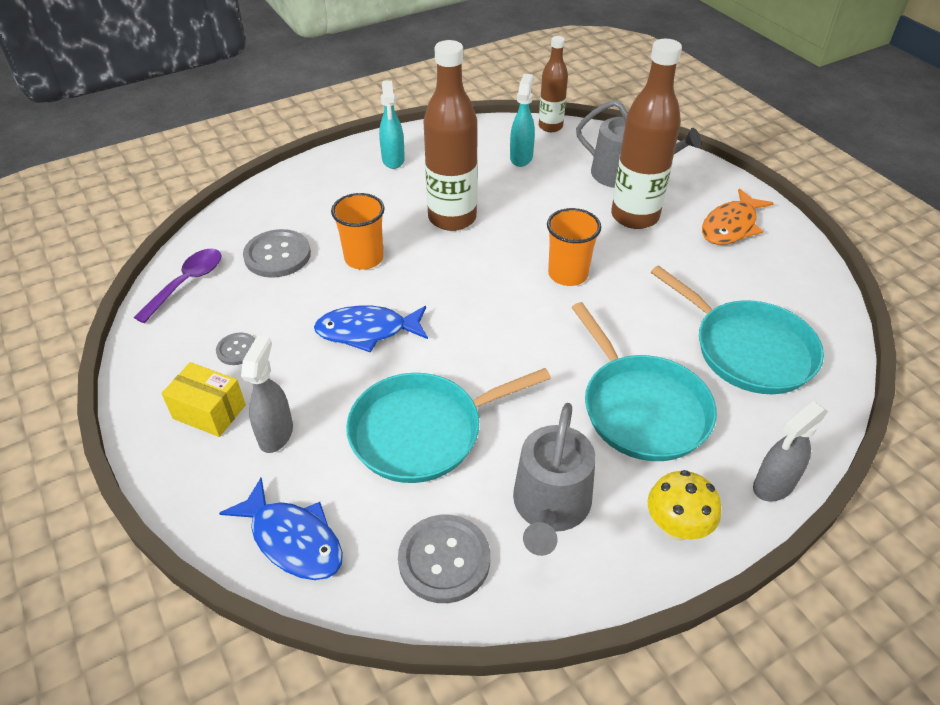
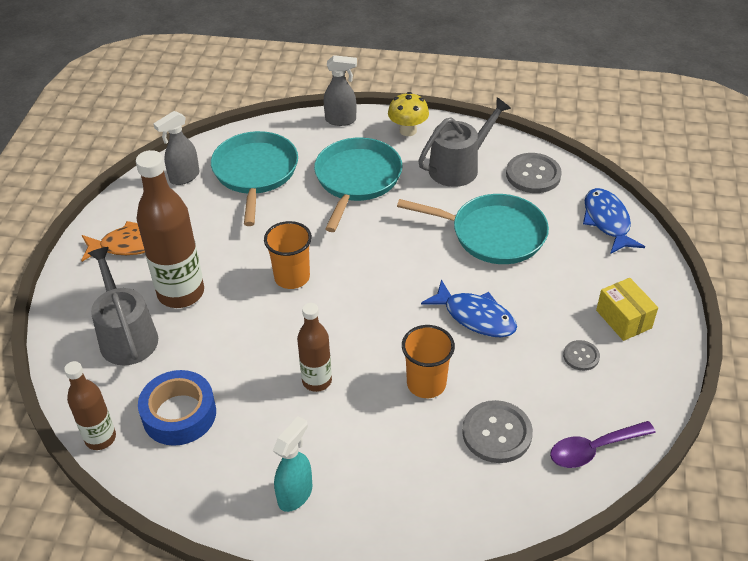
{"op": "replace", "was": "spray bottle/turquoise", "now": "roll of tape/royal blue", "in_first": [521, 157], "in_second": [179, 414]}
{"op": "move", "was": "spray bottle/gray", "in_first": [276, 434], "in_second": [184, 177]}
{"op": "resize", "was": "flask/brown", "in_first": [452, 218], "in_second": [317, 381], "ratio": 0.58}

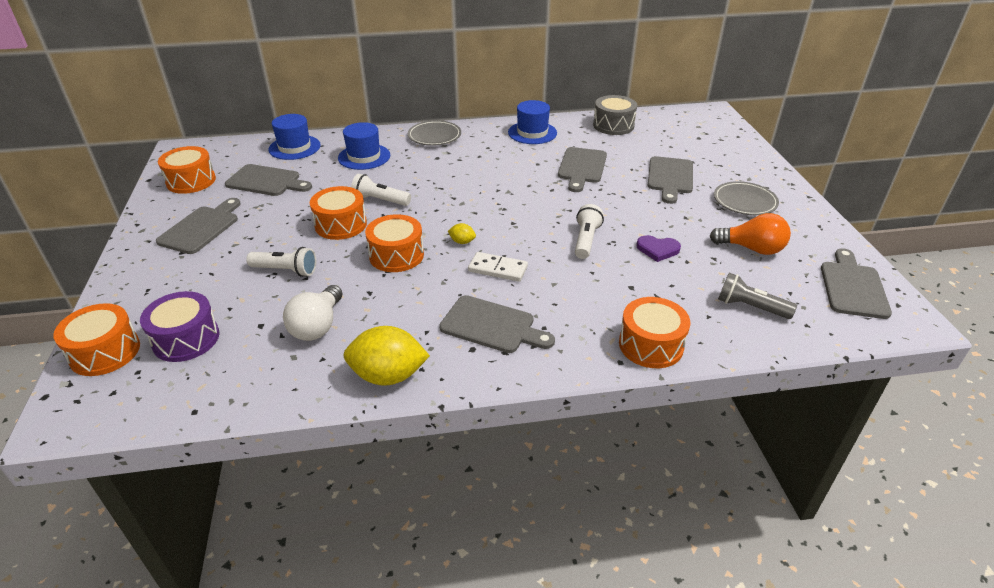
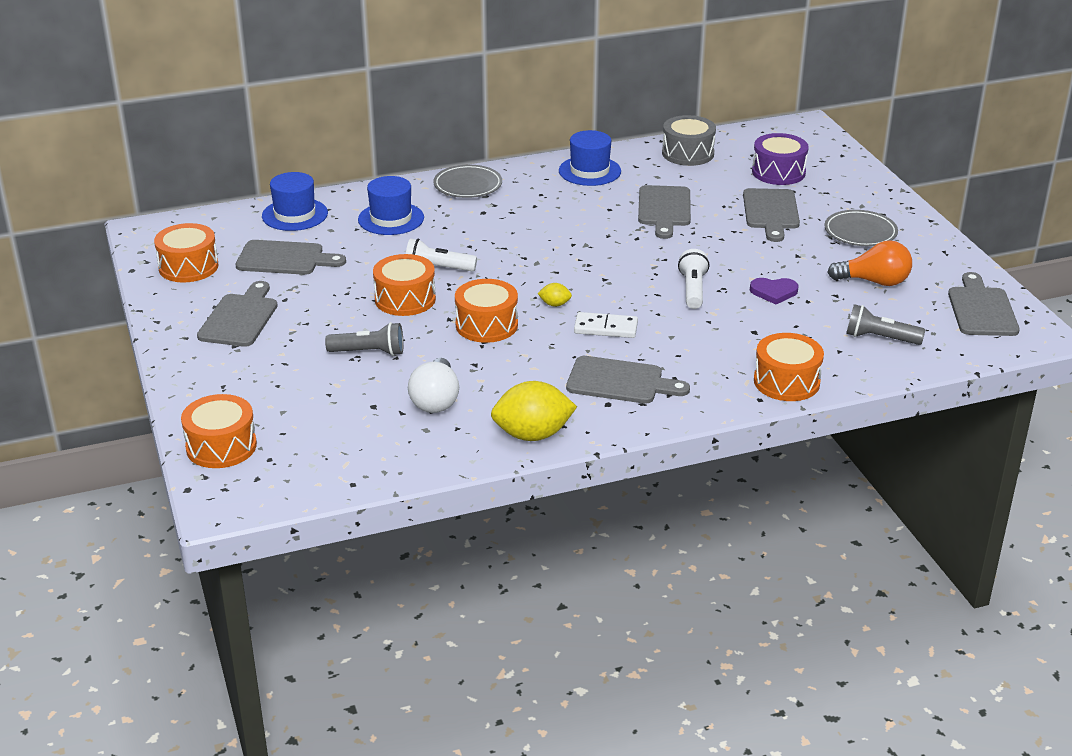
{"op": "recolor", "was": "pocket torch/white", "now": "pocket torch/gray", "in_first": [286, 270], "in_second": [369, 352]}
{"op": "move", "was": "snare drum/violet", "in_first": [186, 339], "in_second": [778, 172]}

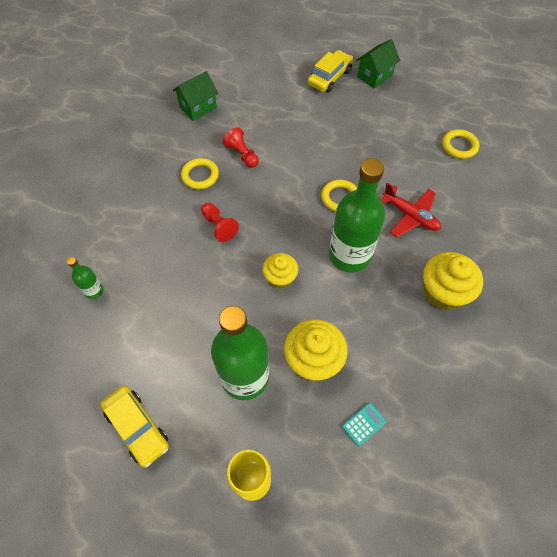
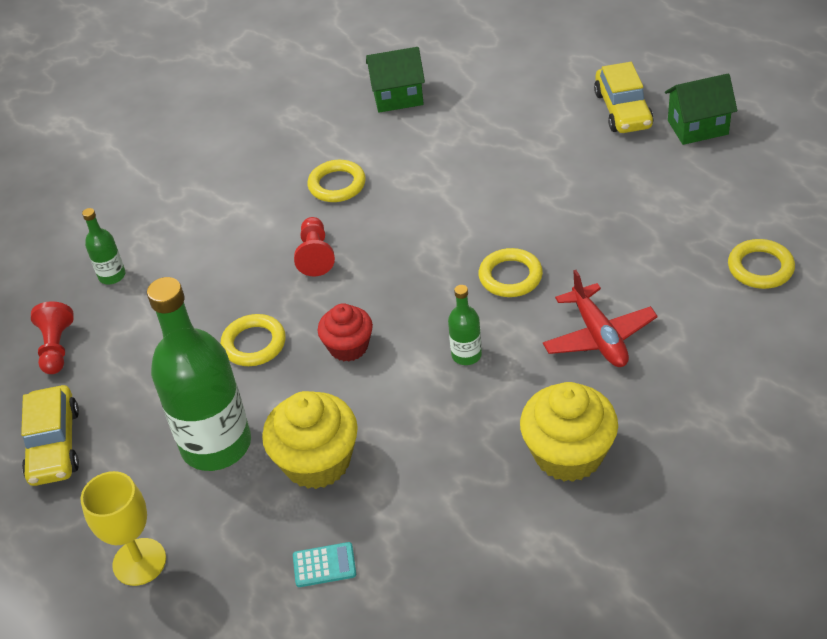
{"op": "move", "was": "pawn/scarlet", "in_first": [242, 154], "in_second": [56, 348]}
{"op": "insert", "now": "ring/yellow", "in_second": [254, 344]}
{"op": "recolor", "was": "muffin/yellow", "now": "muffin/scarlet", "in_first": [280, 278], "in_second": [348, 347]}
{"op": "resize", "was": "flask/leaf-green", "in_first": [349, 255], "in_second": [466, 355], "ratio": 0.44}
{"op": "rotate", "was": "automobile/yellow", "in_first": [329, 77], "in_second": [622, 110], "clockwise": 105}

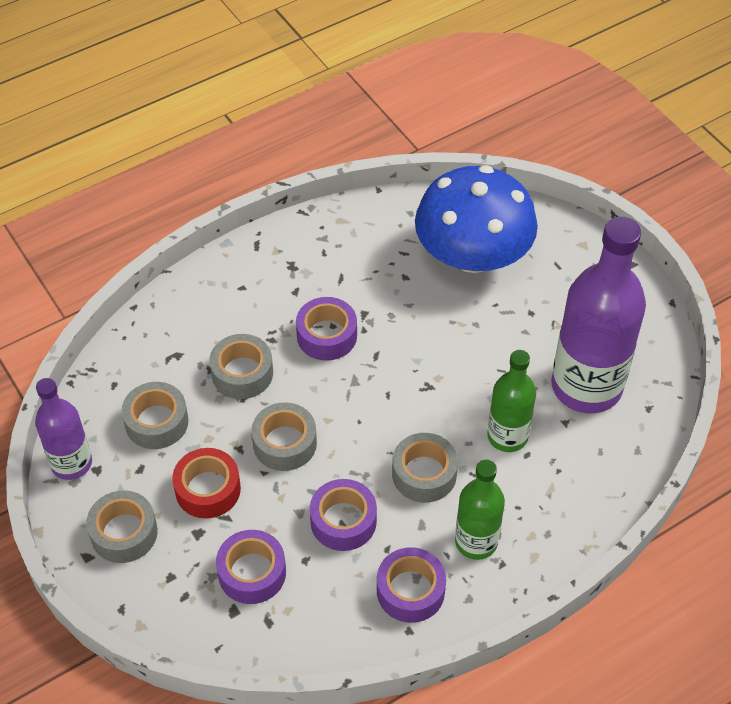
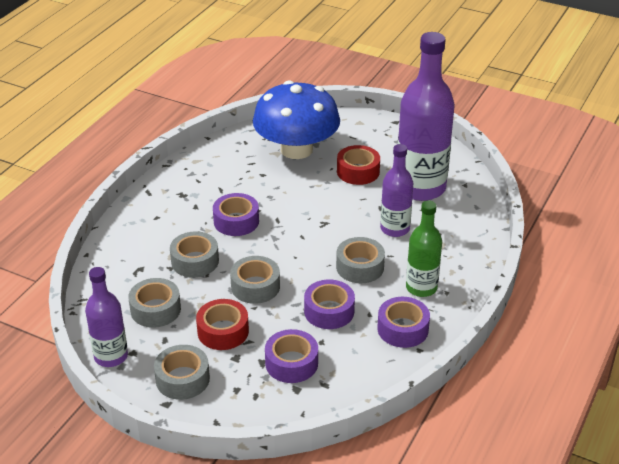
{"op": "insert", "now": "roll of tape/scarlet", "in_second": [358, 171]}
{"op": "recolor", "was": "flask/leaf-green", "now": "flask/violet", "in_first": [507, 436], "in_second": [395, 229]}

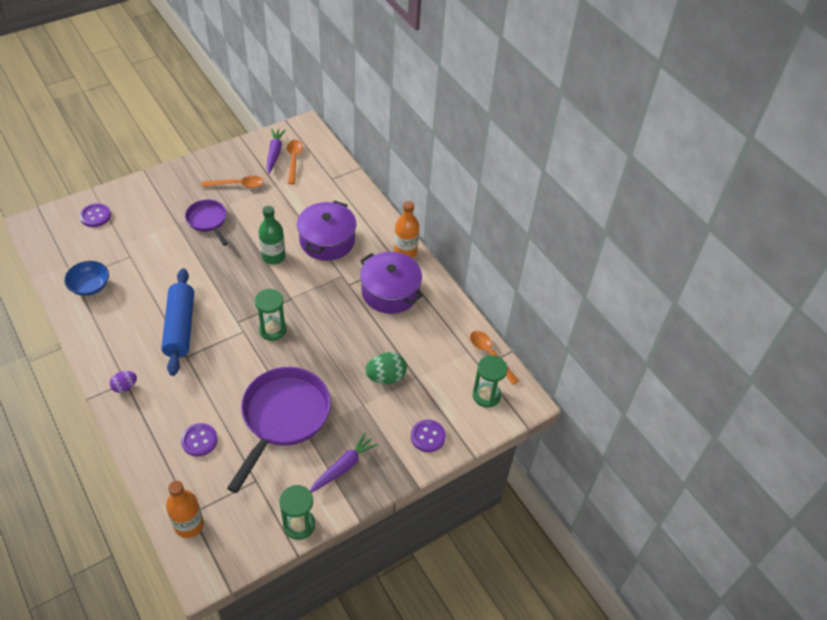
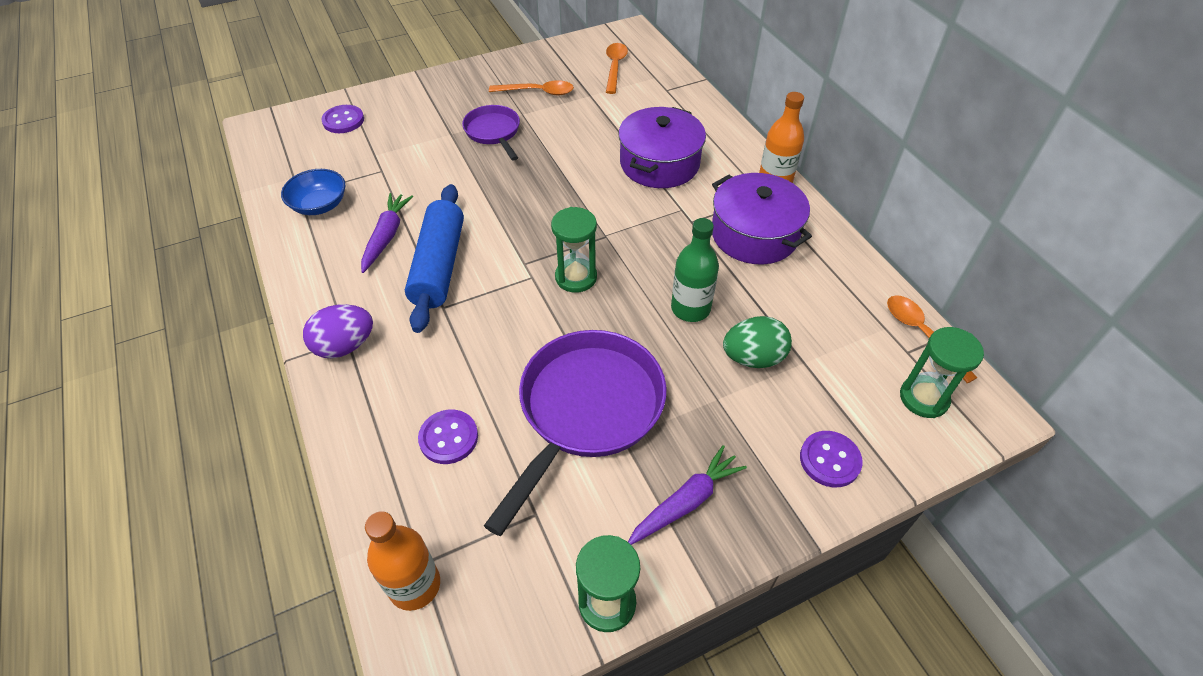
{"op": "resize", "was": "toy egg/violet", "in_first": [125, 387], "in_second": [345, 346], "ratio": 1.59}
{"op": "move", "was": "carrot/violet", "in_first": [274, 153], "in_second": [386, 236]}
{"op": "move", "was": "flask/leaf-green", "in_first": [273, 256], "in_second": [690, 308]}

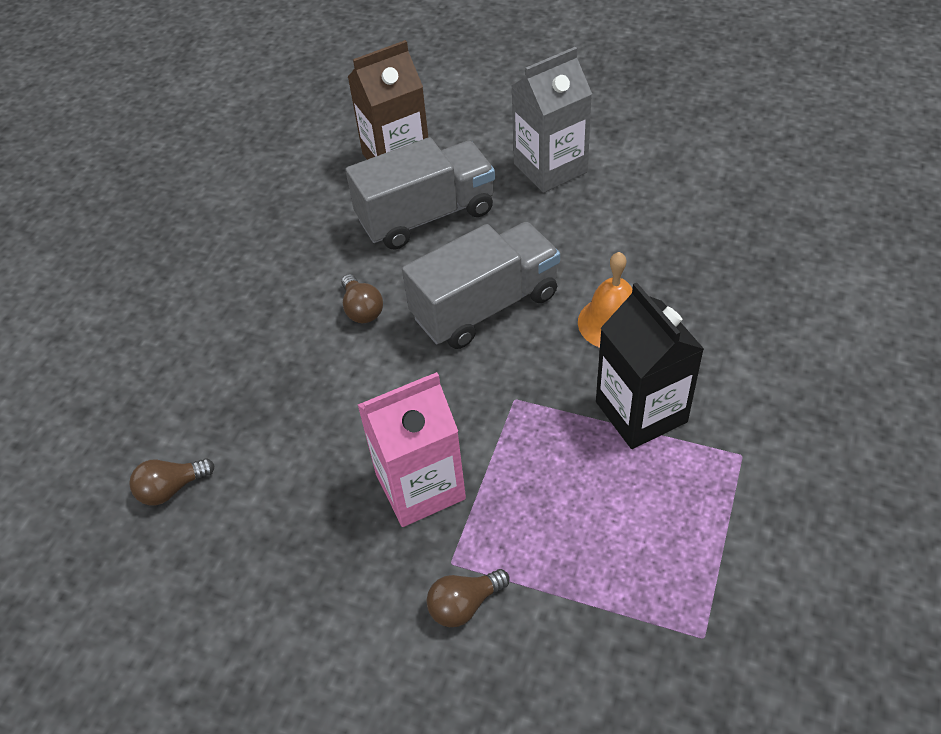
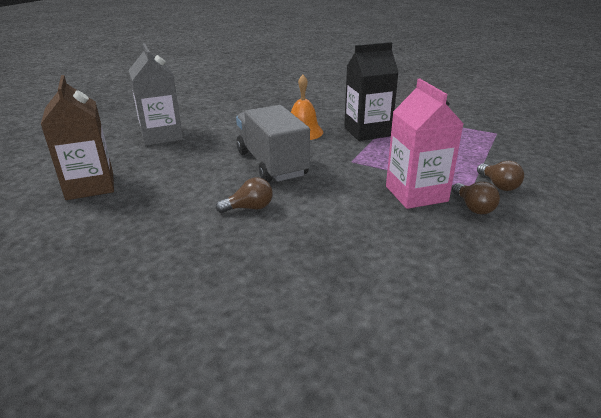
{"op": "move", "was": "lightbulb/brown", "in_first": [171, 489], "in_second": [473, 207]}
{"op": "delete", "was": "toy truck/gray", "in_first": [426, 216]}

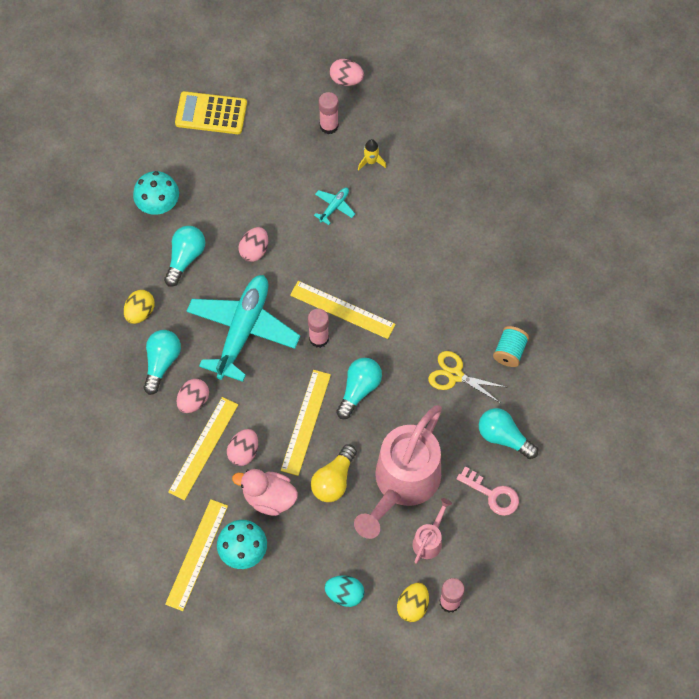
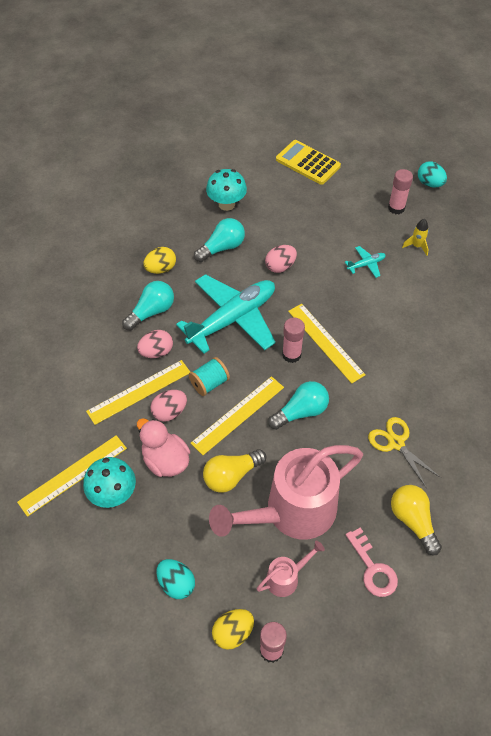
{"op": "move", "was": "reel of thread/turquoise", "in_first": [509, 351], "in_second": [209, 383]}
{"op": "recolor", "was": "lightbulb/turquoise", "now": "lightbulb/yellow", "in_first": [503, 437], "in_second": [413, 521]}
{"op": "recolor", "was": "toy egg/pink", "now": "toy egg/turquoise", "in_first": [346, 80], "in_second": [429, 183]}

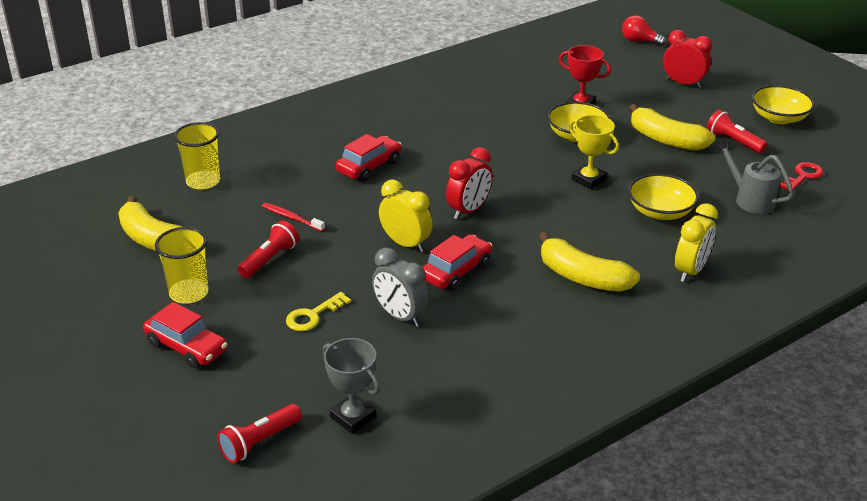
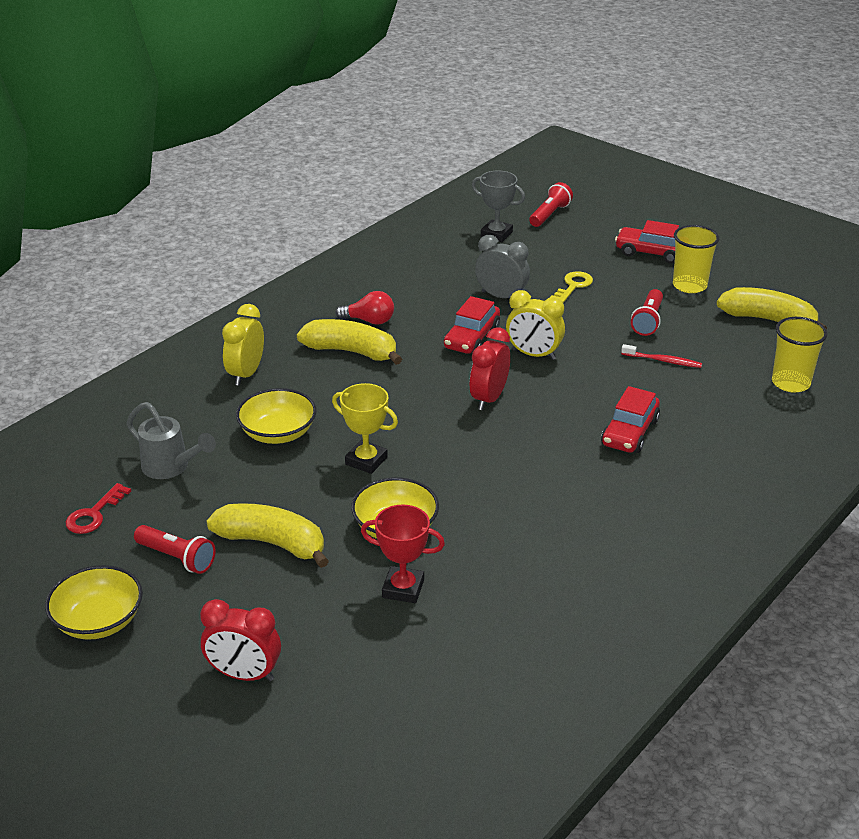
{"op": "move", "was": "lightbulb/scarlet", "in_first": [639, 41], "in_second": [369, 321]}

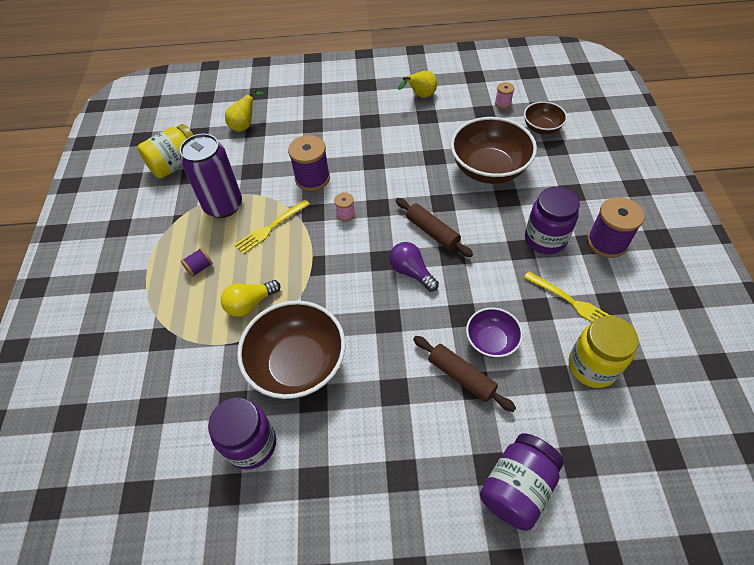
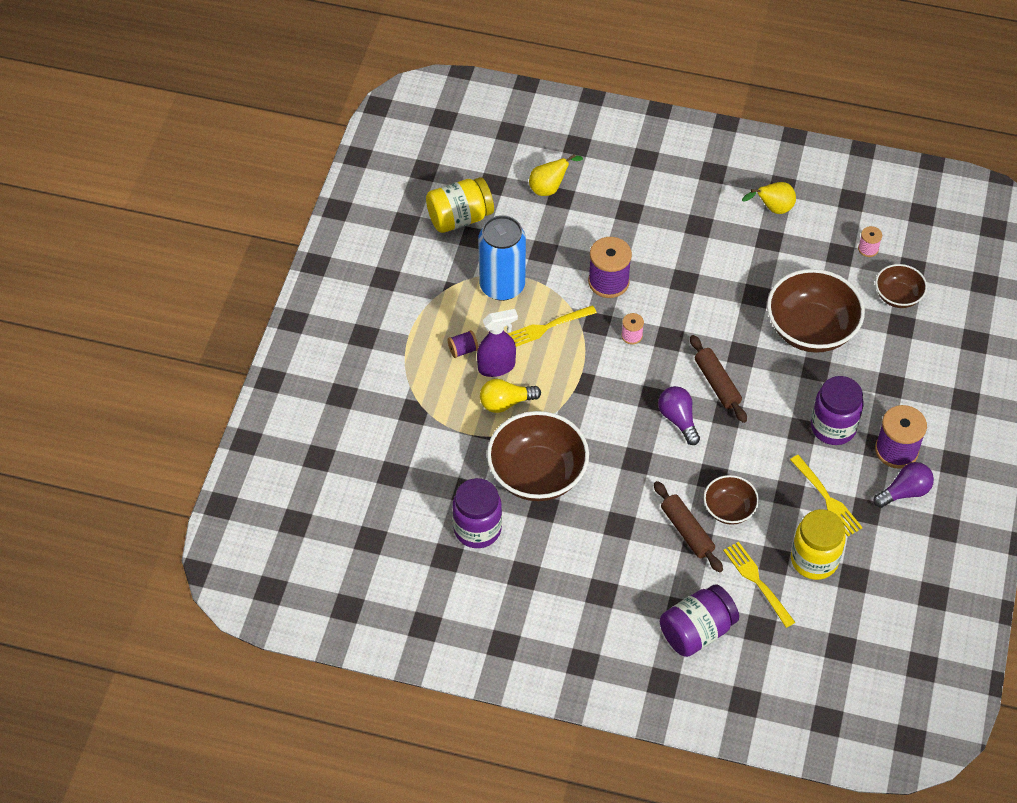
{"op": "insert", "now": "spray bottle/violet", "in_second": [496, 367]}
{"op": "recolor", "was": "can/violet", "now": "can/royal blue", "in_first": [223, 205], "in_second": [502, 286]}
{"op": "recolor", "was": "bowl/violet", "now": "bowl/brown", "in_first": [491, 341], "in_second": [729, 509]}
{"op": "insert", "now": "table fork/yellow", "in_second": [757, 582]}
{"op": "insert", "now": "lightbulb/violet", "in_second": [904, 492]}

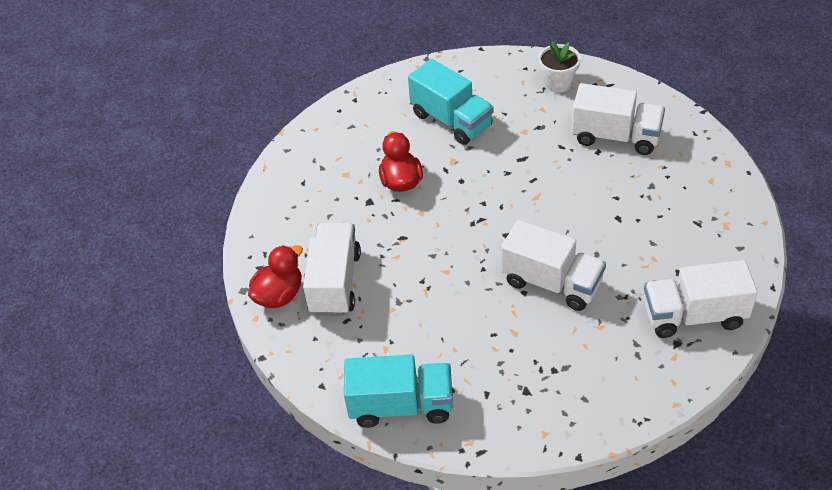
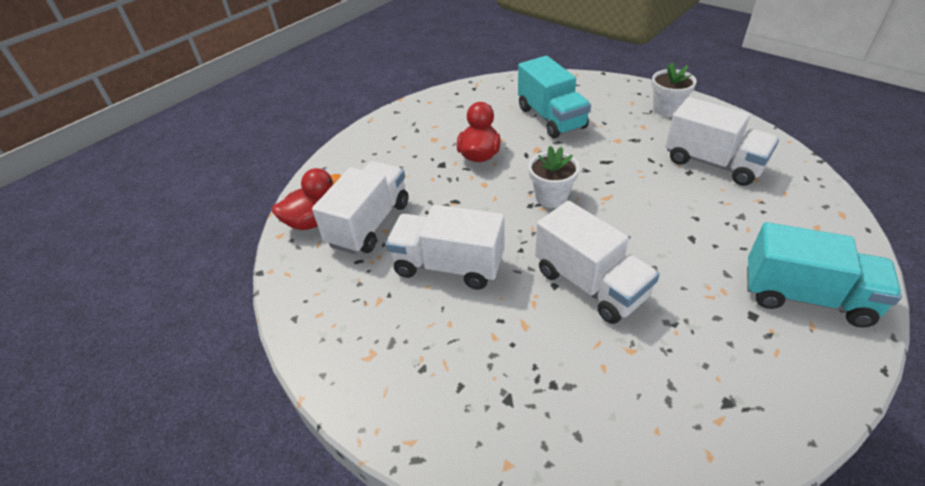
{"op": "move", "was": "toy truck/white", "in_first": [693, 315], "in_second": [448, 266]}
{"op": "insert", "now": "potted plant/white", "in_second": [551, 197]}
{"op": "move", "was": "toy truck/turquoise", "in_first": [401, 405], "in_second": [806, 296]}

